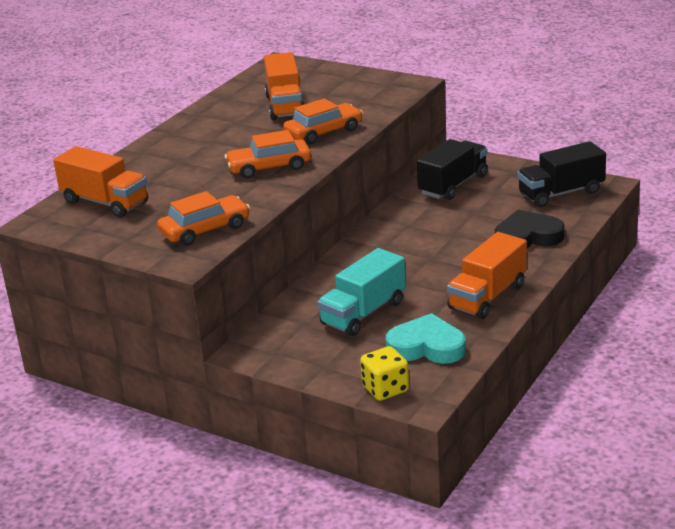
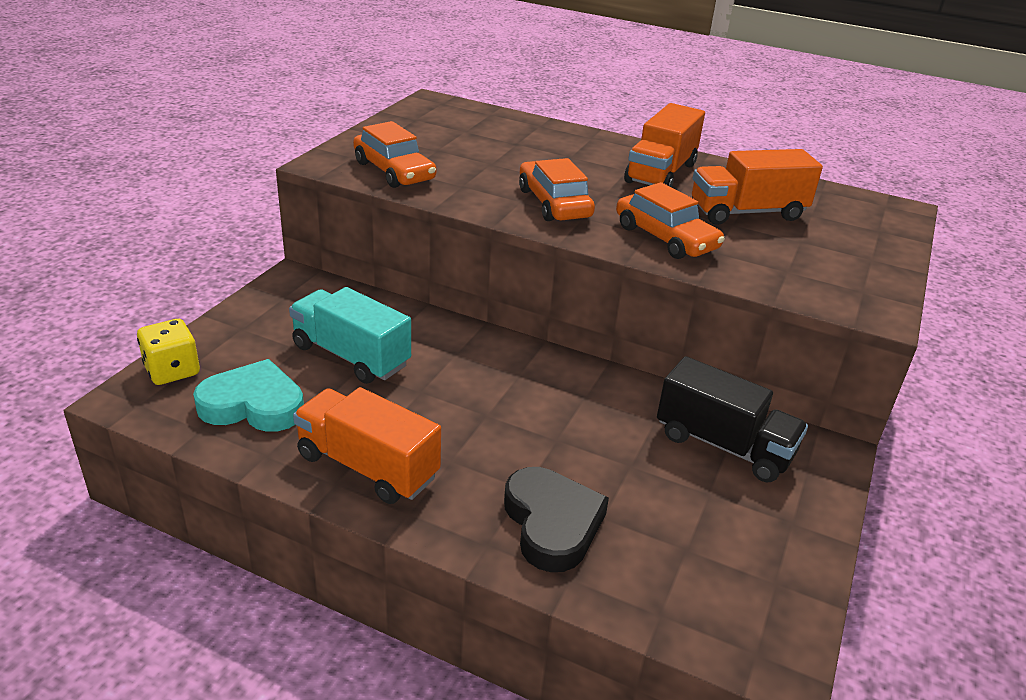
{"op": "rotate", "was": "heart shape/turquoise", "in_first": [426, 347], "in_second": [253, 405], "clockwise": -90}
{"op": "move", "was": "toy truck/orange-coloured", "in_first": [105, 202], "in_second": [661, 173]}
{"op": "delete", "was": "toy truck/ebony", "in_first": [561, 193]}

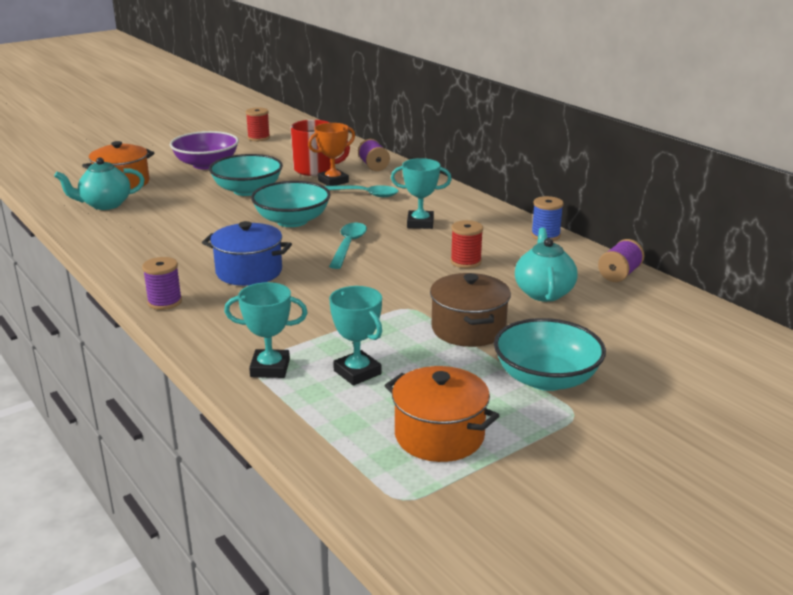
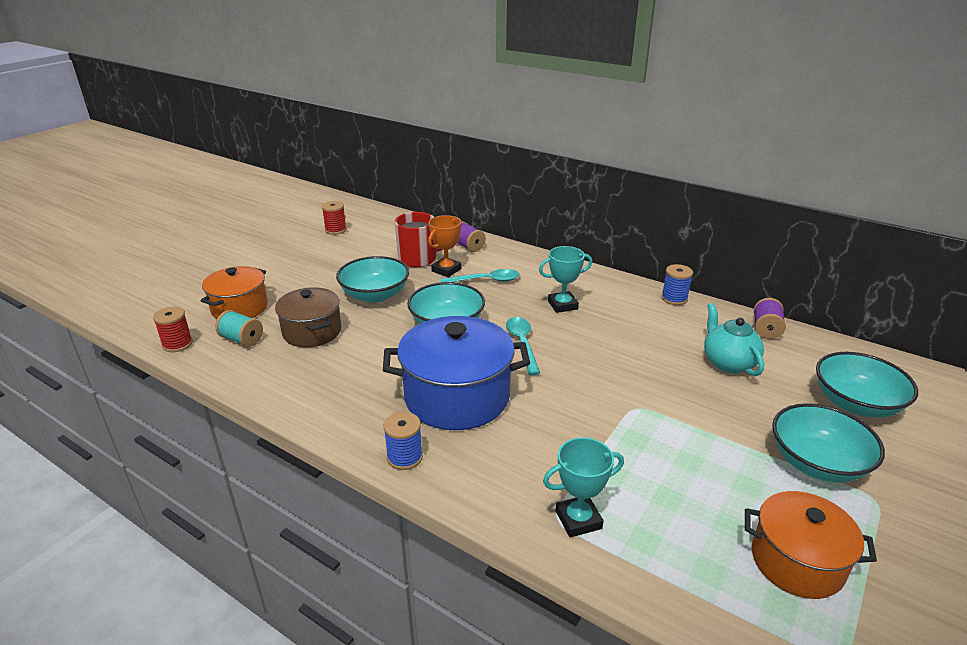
{"op": "move", "was": "reel of thread/scarlet", "in_first": [466, 262], "in_second": [177, 344]}
{"op": "replace", "was": "china teapot/turquoise", "now": "reel of thread/turquoise", "in_first": [105, 205], "in_second": [242, 340]}
{"op": "move", "was": "pot/brown", "in_first": [468, 329], "in_second": [312, 332]}
{"op": "resize", "was": "pot/royal blue", "in_first": [249, 272], "in_second": [457, 397], "ratio": 1.58}
{"op": "recolor", "was": "reel of thread/violet", "now": "reel of thread/royal blue", "in_first": [165, 302], "in_second": [404, 457]}
{"op": "insert", "now": "bowl/turquoise", "in_second": [856, 403]}
{"op": "delete", "was": "bowl/violet", "in_first": [206, 164]}
{"op": "delete", "was": "prize cup/turquoise", "in_first": [357, 372]}

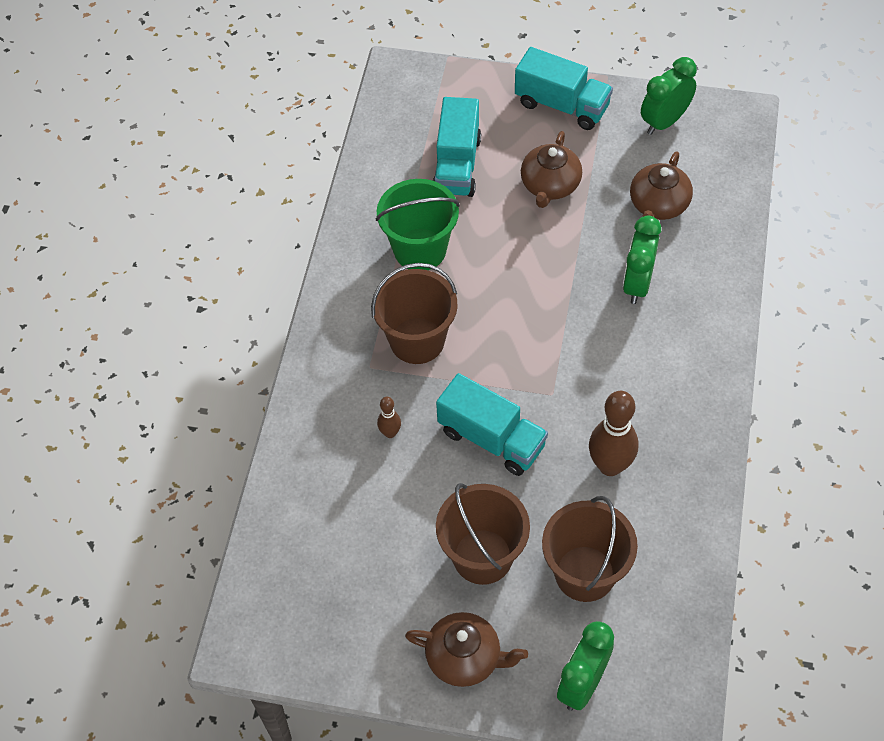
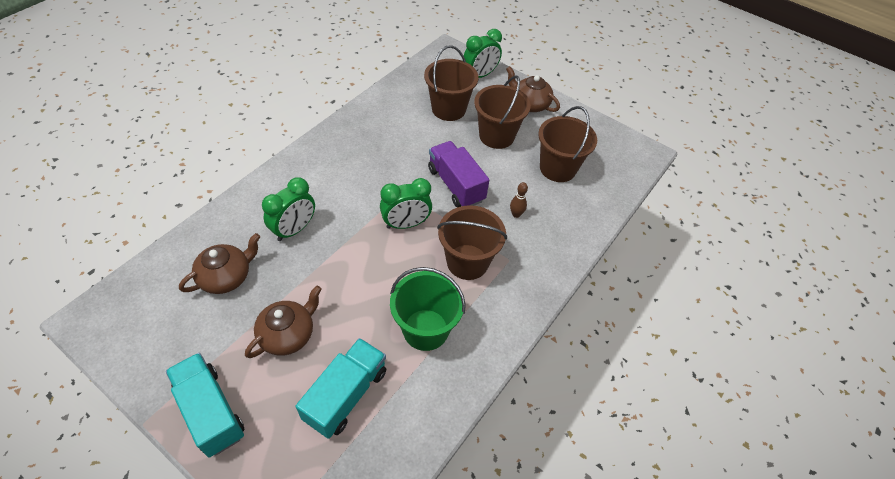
{"op": "move", "was": "clock/leaf-green", "in_first": [664, 122], "in_second": [406, 224]}
{"op": "recolor", "was": "toy truck/turquoise", "now": "toy truck/violet", "in_first": [491, 438], "in_second": [456, 185]}
{"op": "insert", "now": "sand bucket/brown", "in_second": [557, 168]}
{"op": "delete", "was": "skittle/brown", "in_first": [610, 465]}

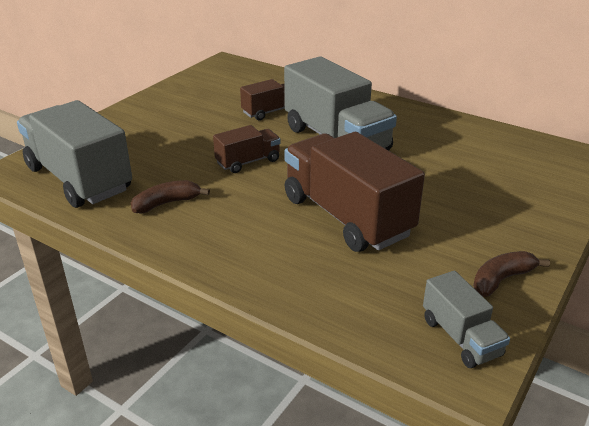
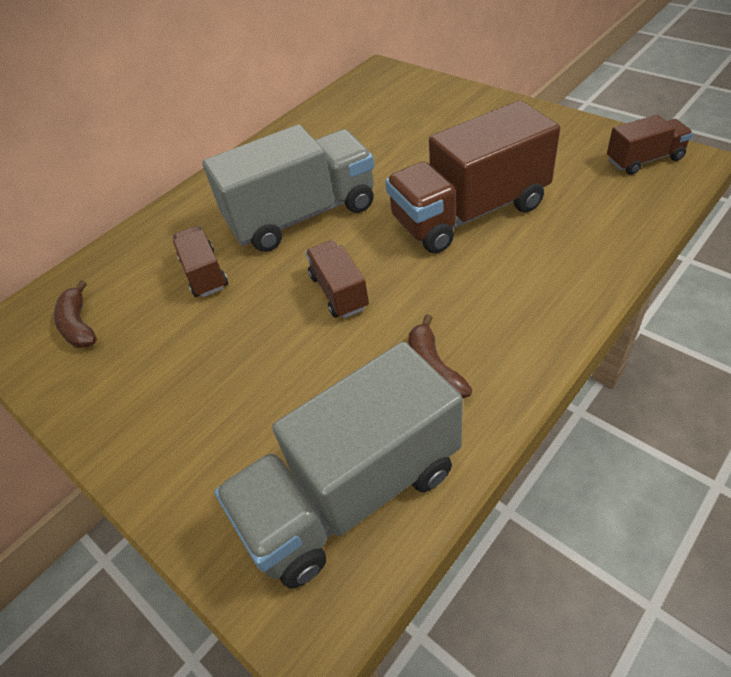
{"op": "move", "was": "toy banana/brown", "in_first": [501, 279], "in_second": [79, 325]}
{"op": "recolor", "was": "toy truck/gray", "now": "toy truck/brown", "in_first": [460, 337], "in_second": [644, 160]}

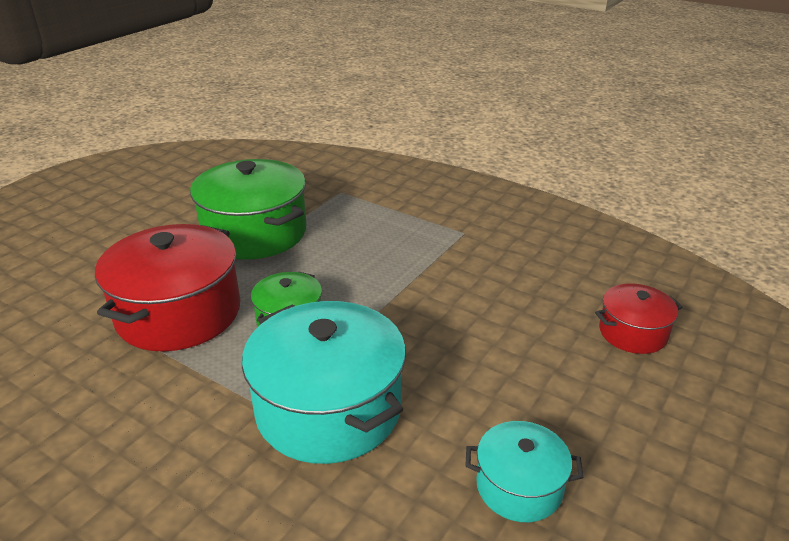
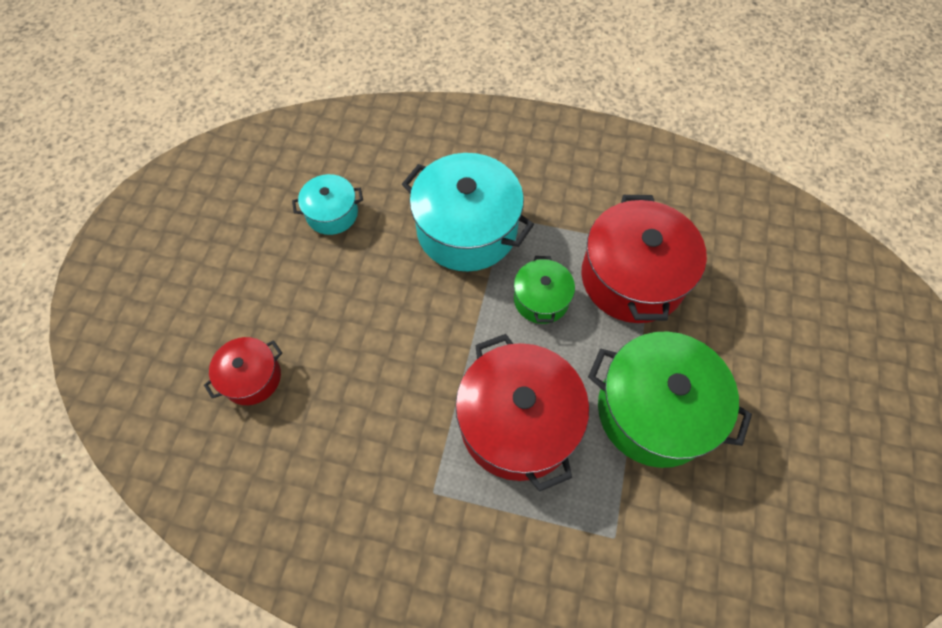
{"op": "insert", "now": "pot/scarlet", "in_second": [518, 423]}

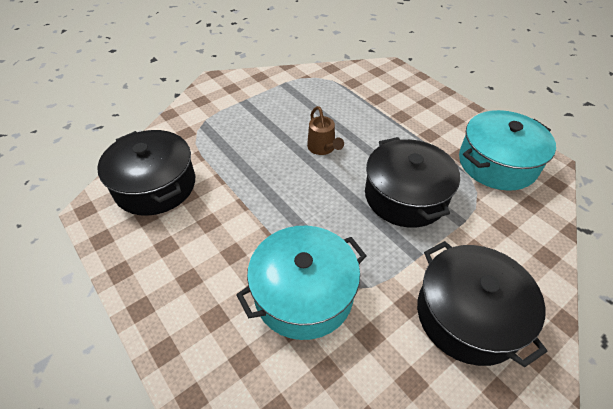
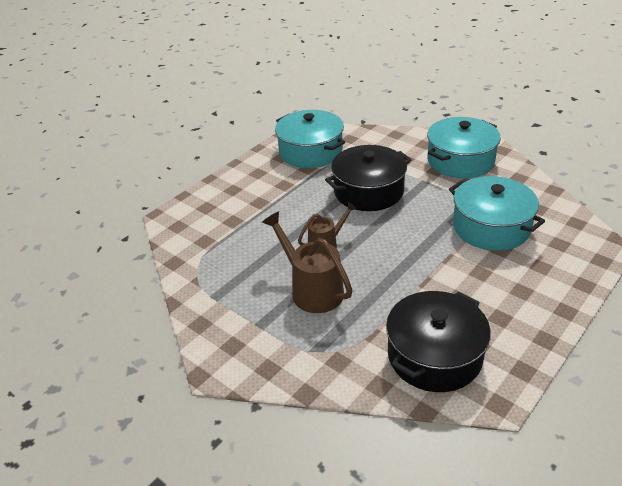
{"op": "insert", "now": "watering can/brown", "in_second": [311, 289]}
{"op": "recolor", "was": "pot/ebony", "now": "pot/turquoise", "in_first": [467, 315], "in_second": [460, 161]}

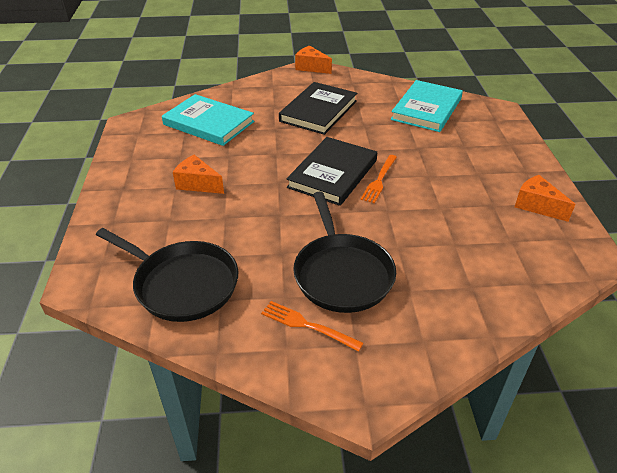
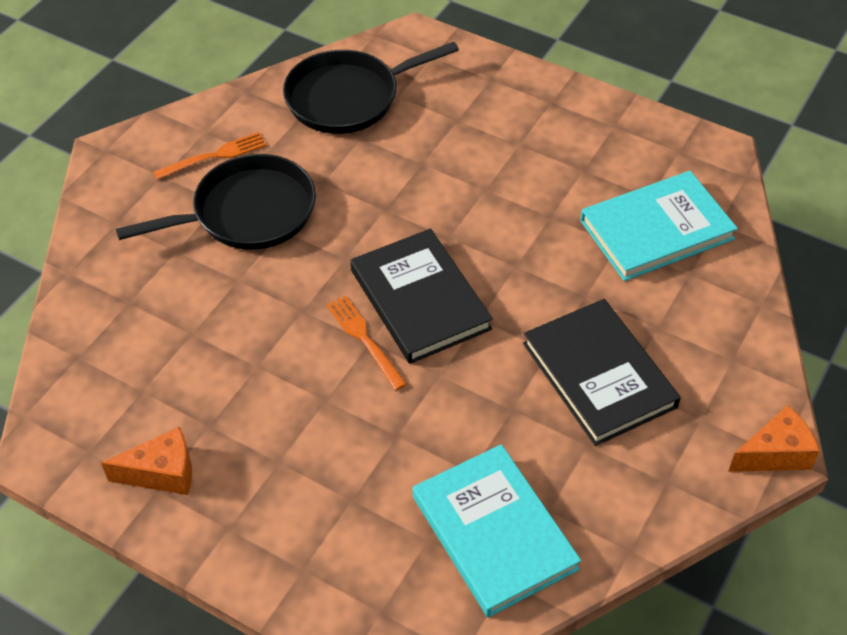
{"op": "rotate", "was": "pan/ebony", "in_first": [342, 274], "in_second": [248, 212], "clockwise": 135}
{"op": "delete", "was": "piece of cheese/orange-coloured", "in_first": [198, 184]}

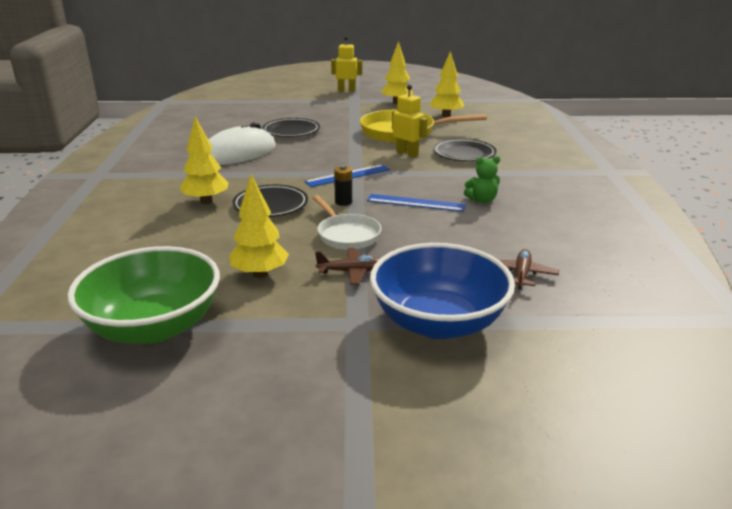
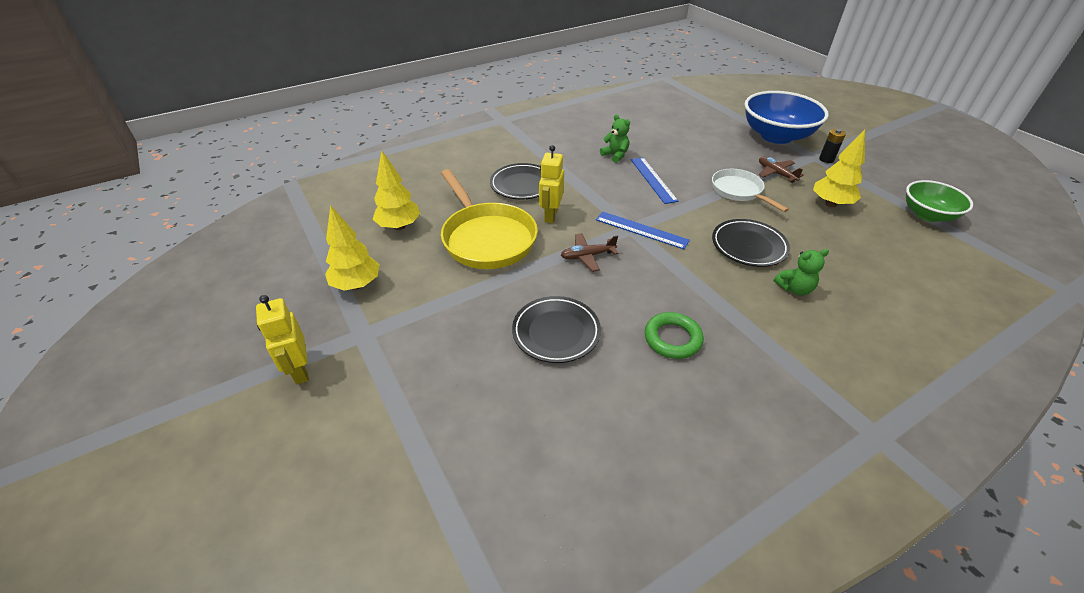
{"op": "move", "was": "aeroplane/brown", "in_first": [521, 274], "in_second": [587, 256]}
{"op": "replace", "was": "computer mouse/white", "now": "ring/leaf-green", "in_first": [238, 153], "in_second": [672, 339]}
{"op": "rotate", "was": "pan/white", "in_first": [347, 235], "in_second": [739, 191], "clockwise": -60}
{"op": "replace", "was": "toy tree/yellow", "now": "teddy/leaf-green", "in_first": [206, 201], "in_second": [794, 289]}
{"op": "move", "was": "battery/ebony", "in_first": [343, 202], "in_second": [826, 159]}
{"op": "resize", "was": "bowl/leaf-green", "in_first": [154, 327], "in_second": [927, 215], "ratio": 0.61}

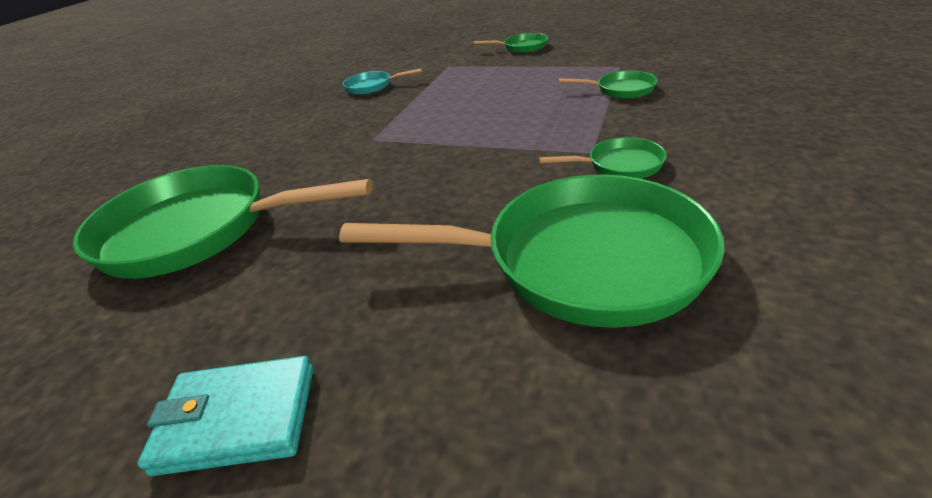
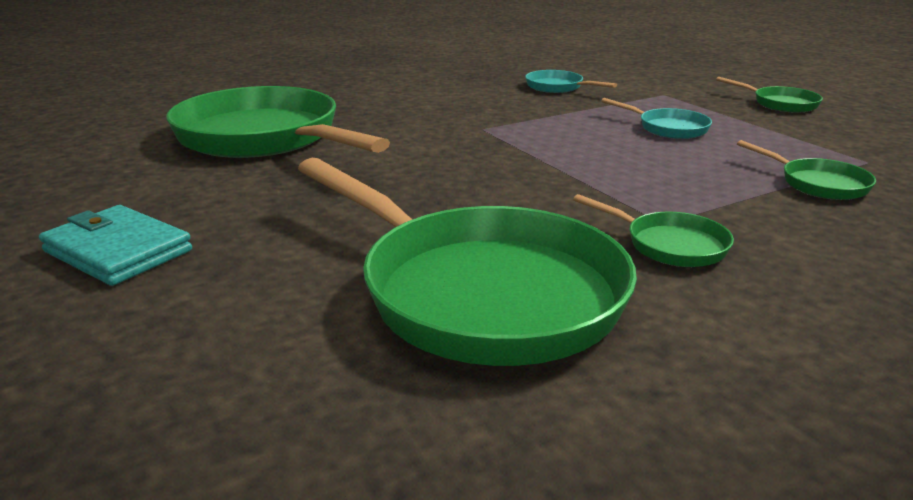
{"op": "insert", "now": "pan/turquoise", "in_second": [668, 128]}

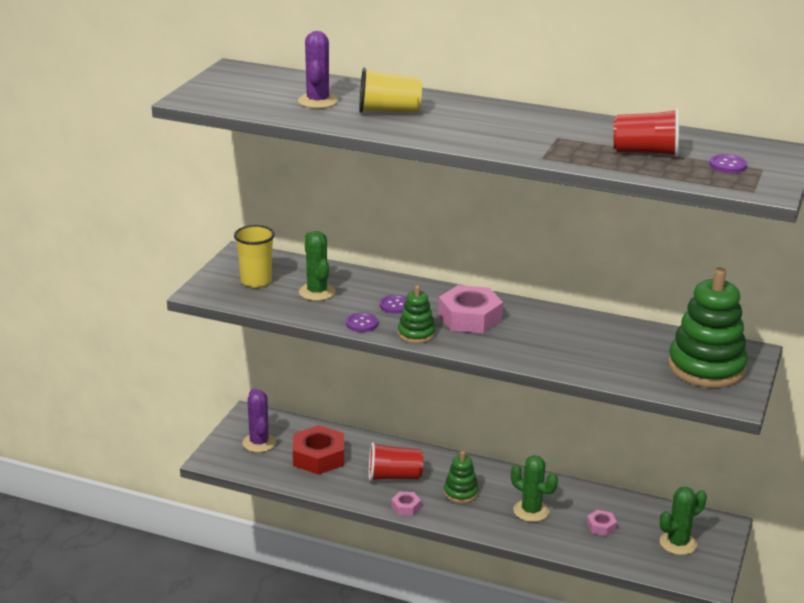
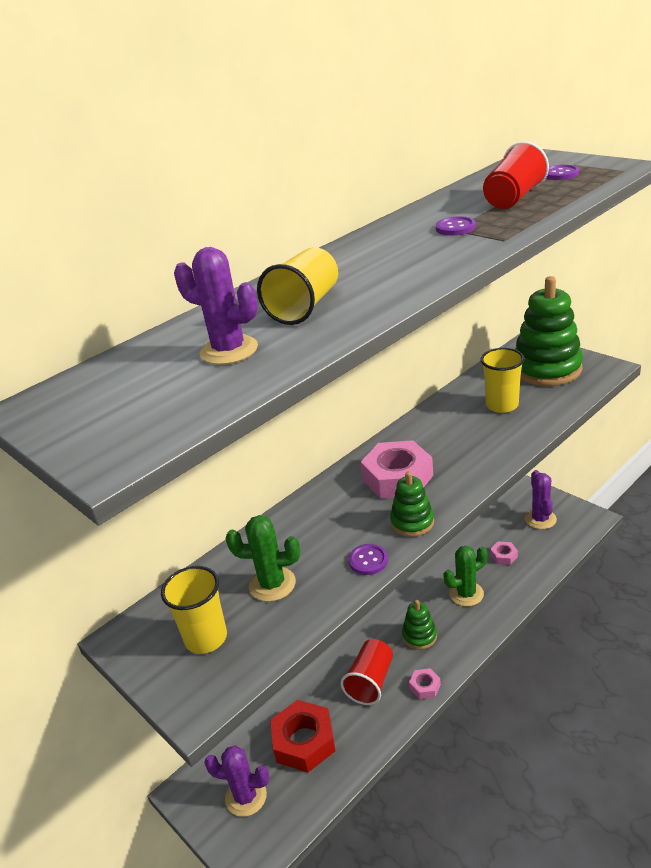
{"op": "move", "was": "shirt button/violet", "in_first": [395, 305], "in_second": [455, 228]}
{"op": "insert", "now": "tumbler/yellow", "in_second": [502, 405]}
{"op": "recolor", "was": "saguaro cactus/leaf-green", "now": "saguaro cactus/violet", "in_first": [678, 543], "in_second": [540, 519]}

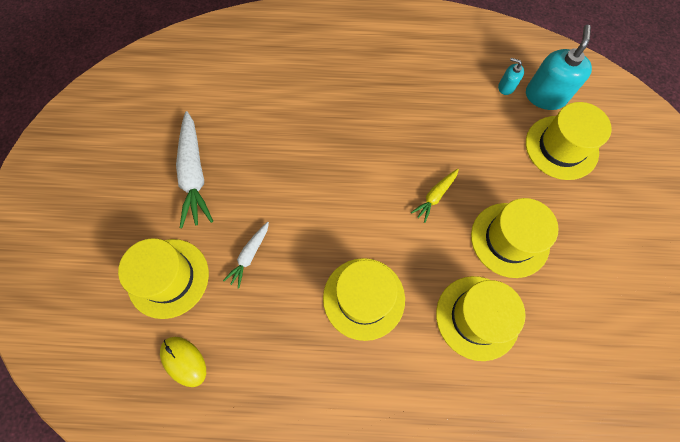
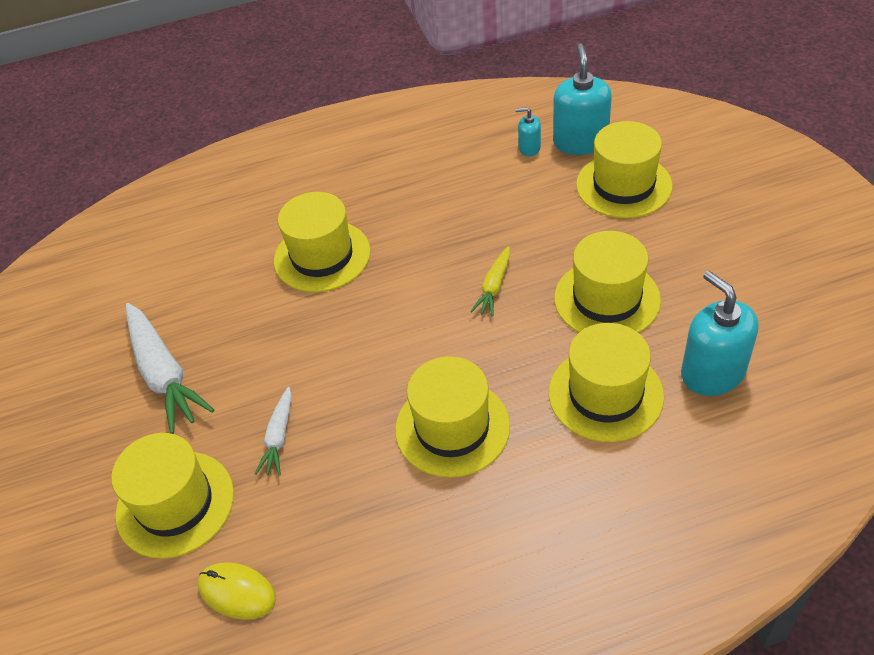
{"op": "insert", "now": "top hat/yellow", "in_second": [322, 256]}
{"op": "insert", "now": "soap pump/turquoise", "in_second": [712, 373]}

